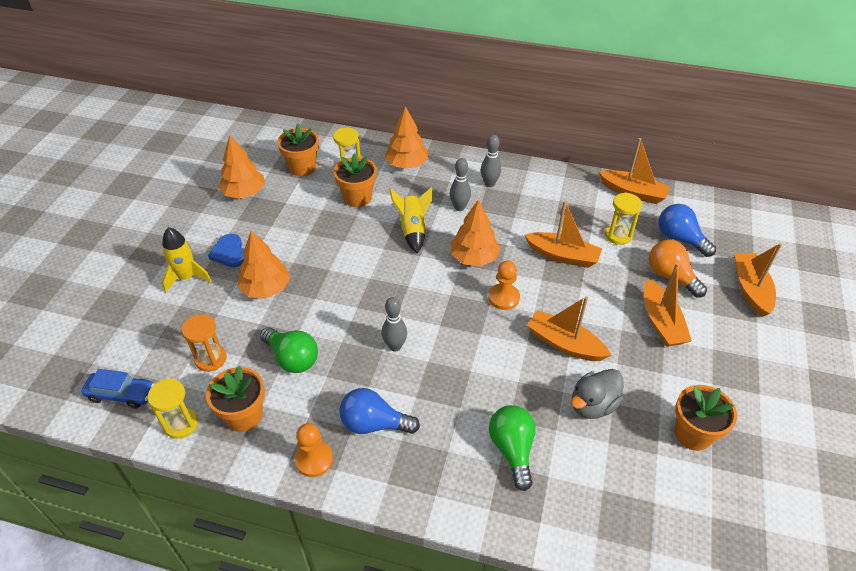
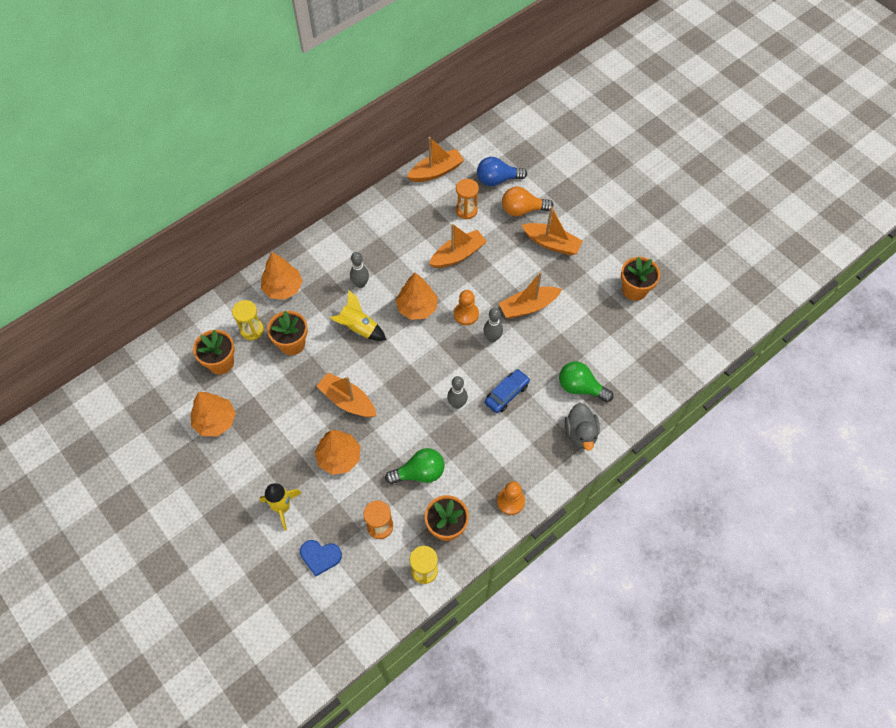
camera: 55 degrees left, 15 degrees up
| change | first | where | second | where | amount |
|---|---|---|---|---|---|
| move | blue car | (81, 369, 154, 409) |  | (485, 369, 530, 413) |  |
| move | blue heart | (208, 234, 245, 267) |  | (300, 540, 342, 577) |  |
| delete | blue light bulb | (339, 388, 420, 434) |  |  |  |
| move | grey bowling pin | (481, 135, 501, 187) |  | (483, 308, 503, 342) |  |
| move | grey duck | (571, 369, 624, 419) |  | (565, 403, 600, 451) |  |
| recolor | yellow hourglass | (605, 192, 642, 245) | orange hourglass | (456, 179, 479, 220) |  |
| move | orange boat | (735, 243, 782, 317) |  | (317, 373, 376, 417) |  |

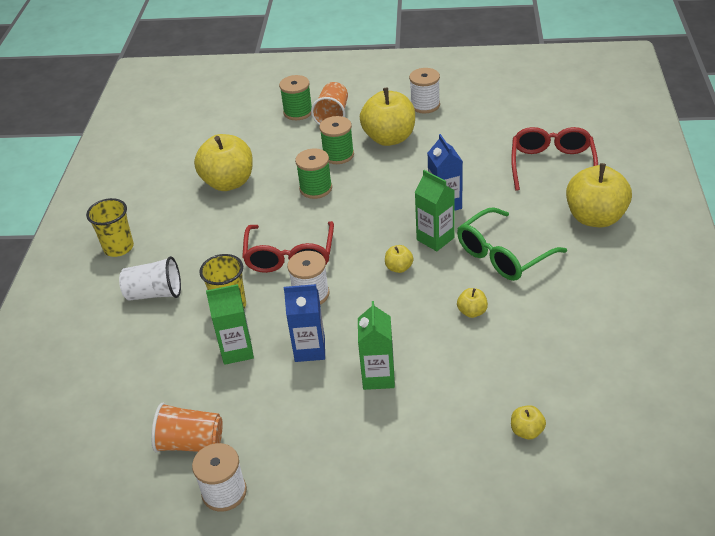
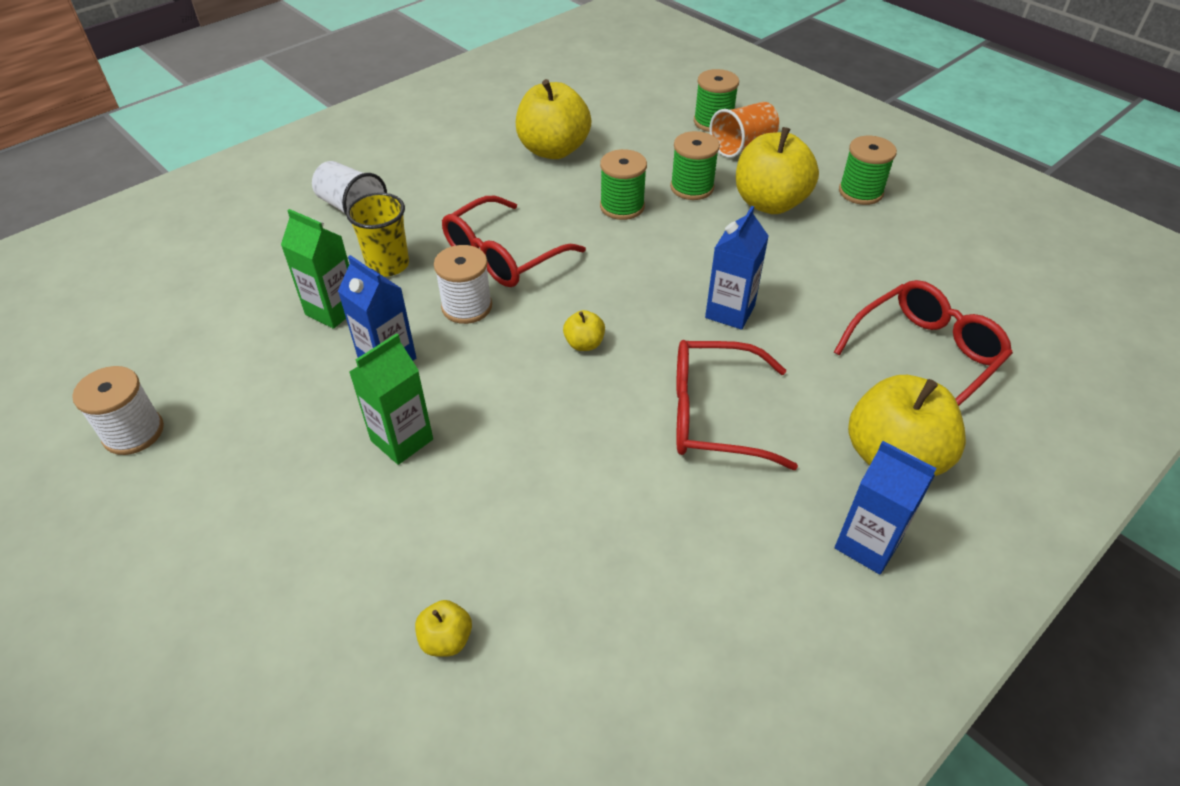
camera: 40 degrees right, 5 degrees up
| change | first | where | second | where | amount |
|---|---|---|---|---|---|
| delete | yellow cup | (86, 198, 134, 257) |  |  |  |
| delete | orange cup | (151, 403, 223, 452) |  |  |  |
| recolor | white spool | (409, 68, 440, 113) | green spool | (839, 136, 897, 205) |  |
| delete | green carton | (415, 170, 455, 251) |  |  |  |
| recolor | green glasses | (457, 207, 567, 281) | red glasses | (676, 340, 798, 470) |  |
| delete | yellow apple | (457, 288, 488, 318) |  |  |  |
| insert |  |  | blue carton | (835, 441, 937, 574) |  |

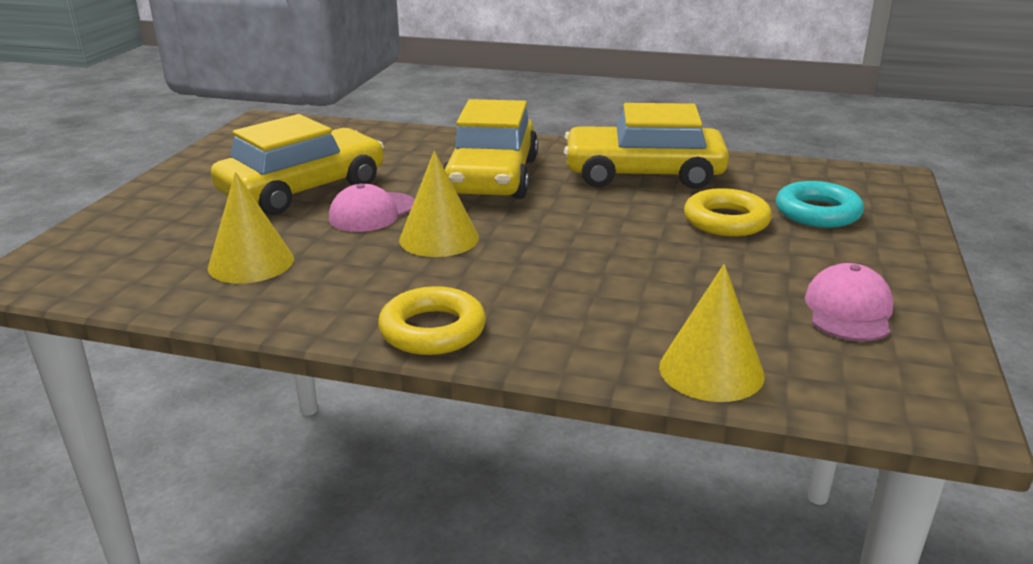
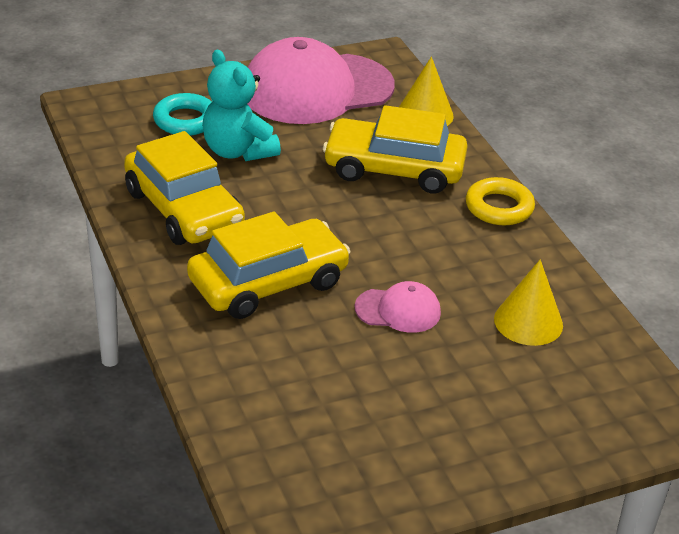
camera: 130 degrees left, 10 degrees up
| change | first | where | second | where | amount |
|---|---|---|---|---|---|
| move | yellow car | (211, 114, 384, 215) |  | (323, 105, 467, 194) |  |
| delete | yellow cone | (399, 151, 479, 257) |  |  |  |
| replace | yellow ring | (684, 188, 772, 237) | turquoise teddy bear | (202, 50, 281, 161) |  |
| resize | pink cap | (805, 263, 893, 341) |  | (247, 37, 395, 124) | x2.22 |

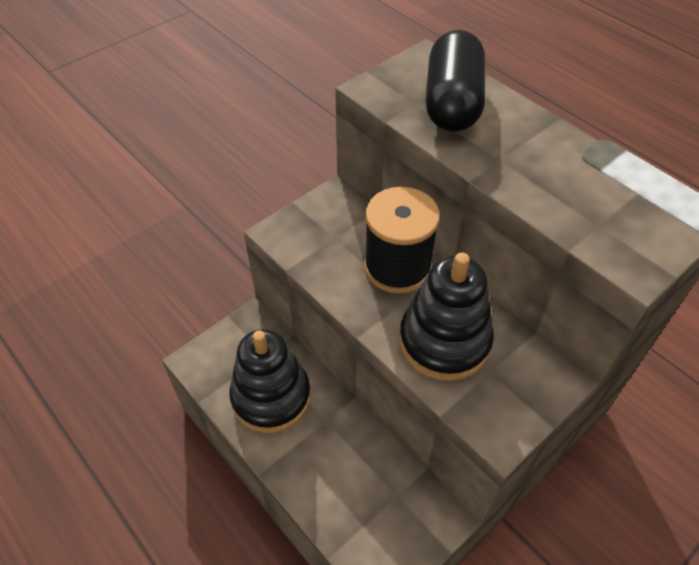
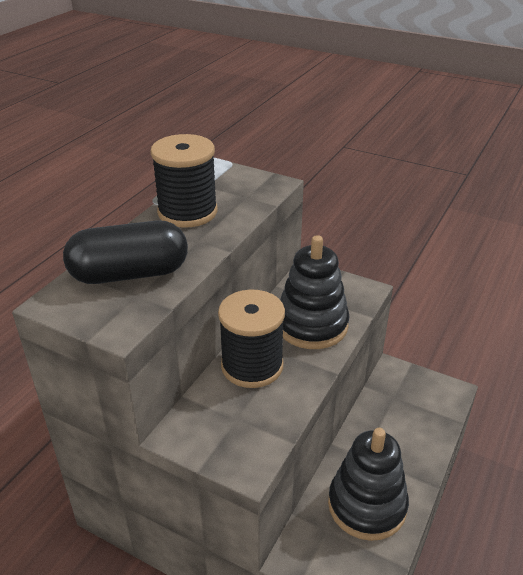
camera: 110 degrees left, 15 degrees down
| change | first | where | second | where | amount |
|---|---|---|---|---|---|
| insert |  |  | black spool | (150, 134, 218, 228) |  |

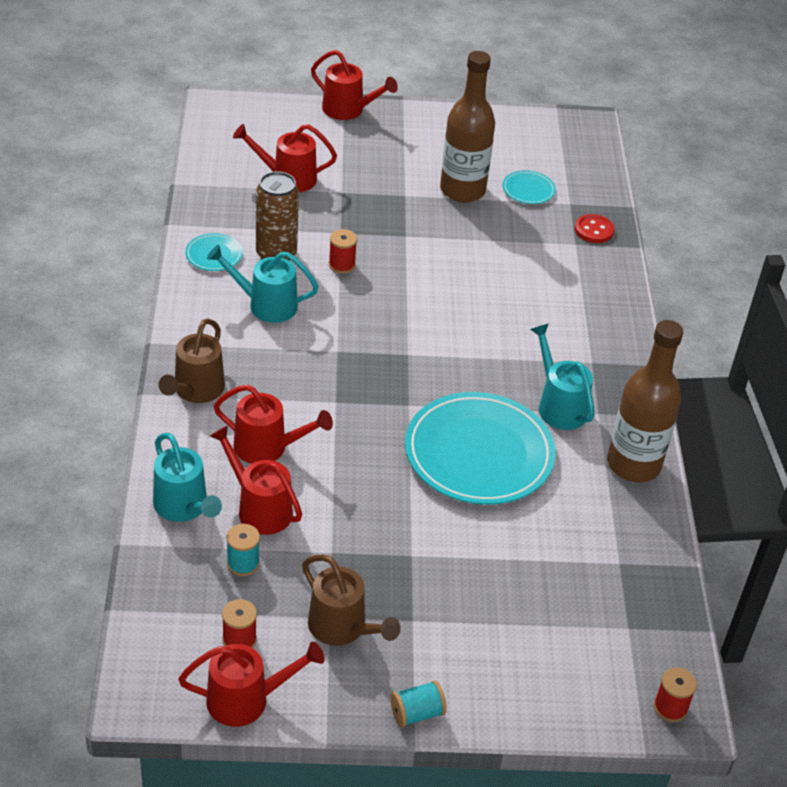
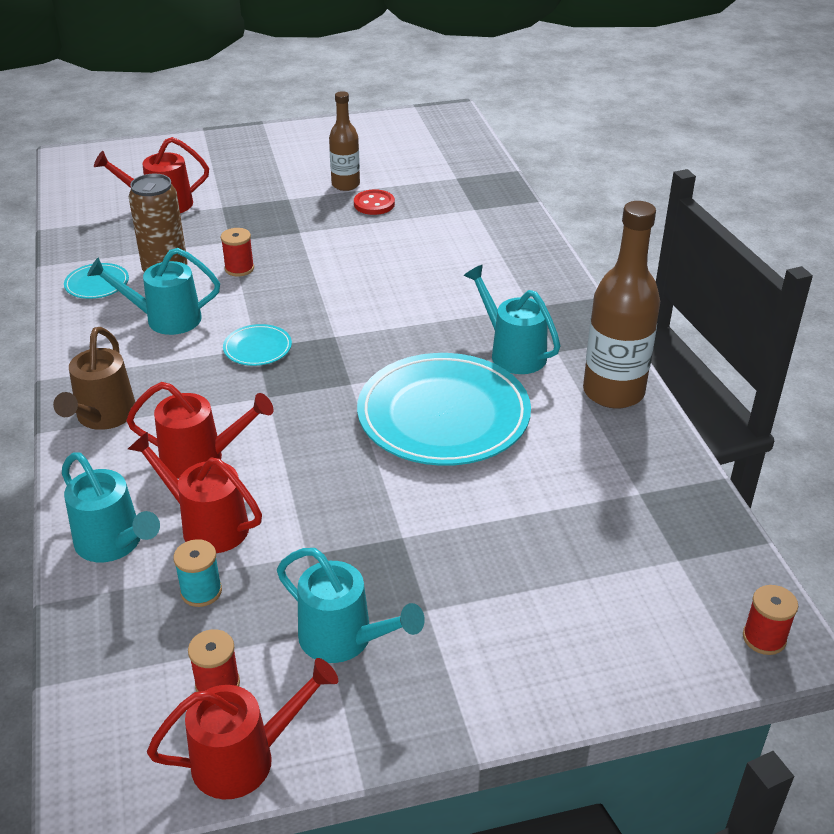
camera: 10 degrees left, 5 degrees down
| change | first | where | second | where | amount |
|---|---|---|---|---|---|
| recolor | brown watering can | (302, 555, 401, 646) | turquoise watering can | (277, 548, 425, 663) |  |
| delete | red watering can | (311, 50, 398, 120) |  |  |  |
| delete | turquoise spool | (390, 681, 447, 727) |  |  |  |
| resize | brown bottle | (440, 51, 495, 202) |  | (329, 91, 360, 191) | x0.59 |
| move | turquoise plate | (502, 170, 556, 204) |  | (223, 324, 292, 366) |  |
| move | red button | (575, 214, 614, 243) |  | (354, 190, 395, 215) |  |

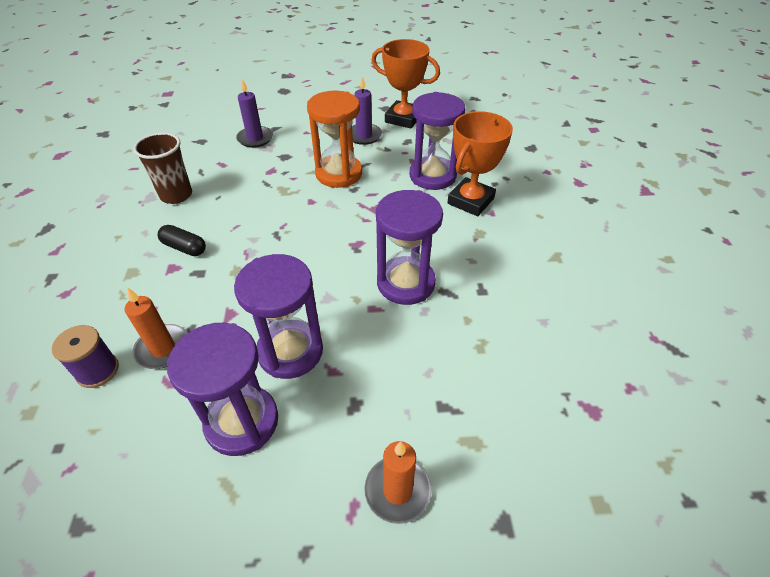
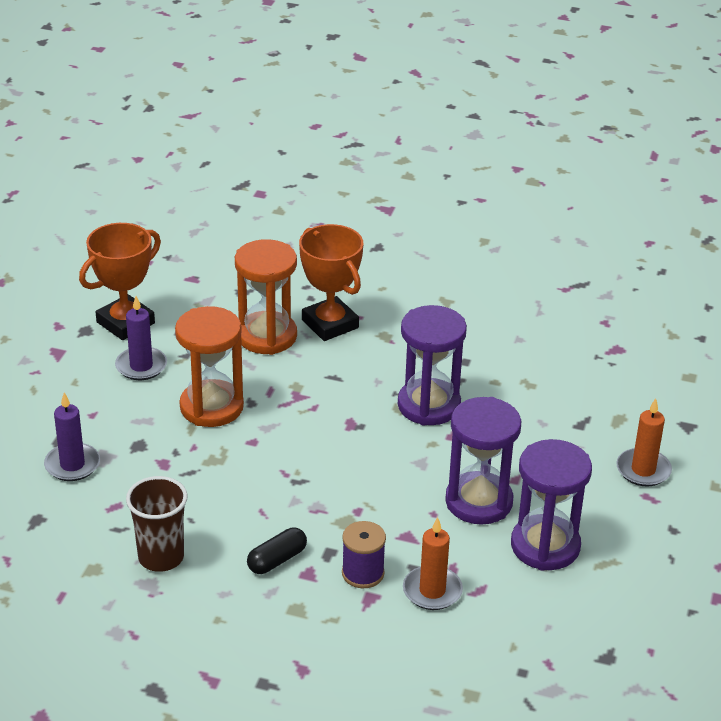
camera: 70 degrees left, 10 degrees down
| change | first | where | second | where | amount |
|---|---|---|---|---|---|
| move | purple spool | (52, 325, 119, 388) |  | (342, 521, 386, 588) |  |
| recolor | purple hourglass | (410, 92, 465, 190) | orange hourglass | (235, 239, 297, 355) |  |

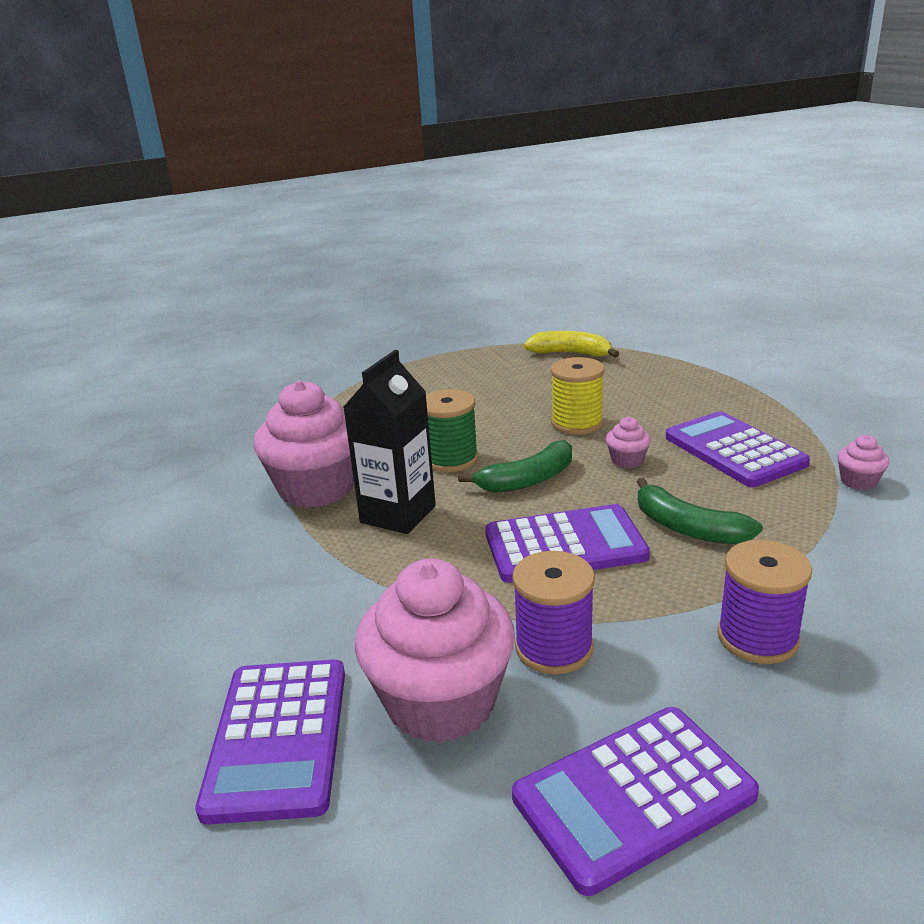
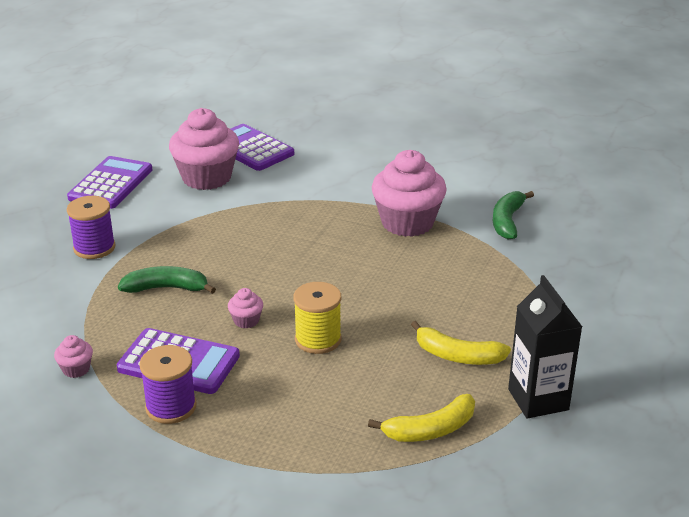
camera: 135 degrees right, 5 degrees up
| change | first | where | second | where | amount |
|---|---|---|---|---|---|
| move | black carton | (343, 350, 436, 534) |  | (508, 275, 582, 418) |  |
| delete | green spool | (426, 389, 478, 472) |  |  |  |
| move | green banana | (458, 440, 572, 493) |  | (493, 191, 534, 240) |  |
| delete | purple calculator | (485, 504, 650, 583) |  |  |  |
| move | purple spool | (512, 551, 595, 674) |  | (139, 345, 197, 424) |  |
| insert |  |  | yellow banana | (411, 321, 511, 365) |  |

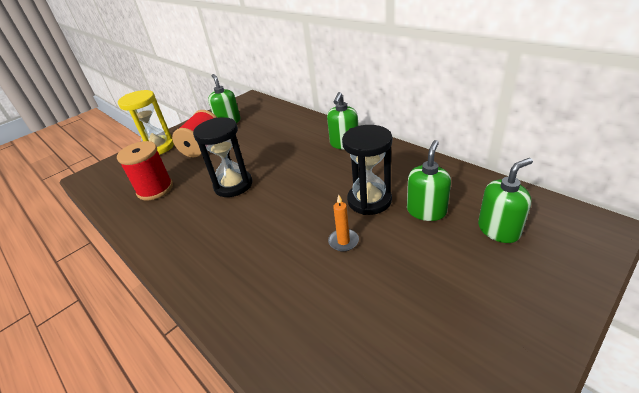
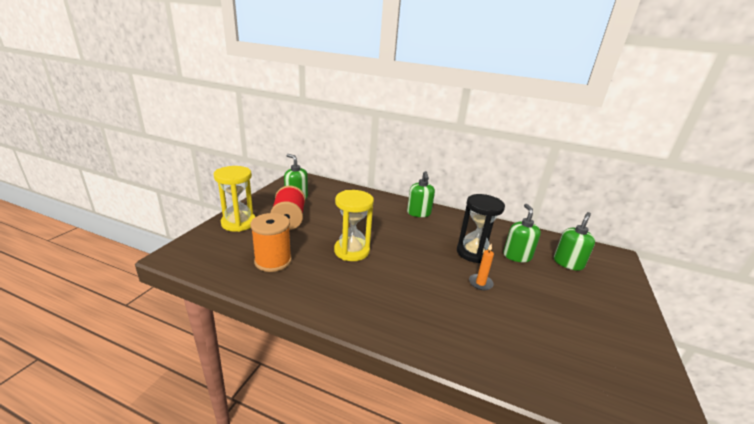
camera: 30 degrees left, 10 degrees down
| change | first | where | second | where | amount |
|---|---|---|---|---|---|
| recolor | red spool | (117, 141, 173, 200) | orange spool | (250, 213, 292, 272) |  |
| recolor | black hourglass | (193, 117, 252, 197) | yellow hourglass | (334, 190, 374, 261) |  |

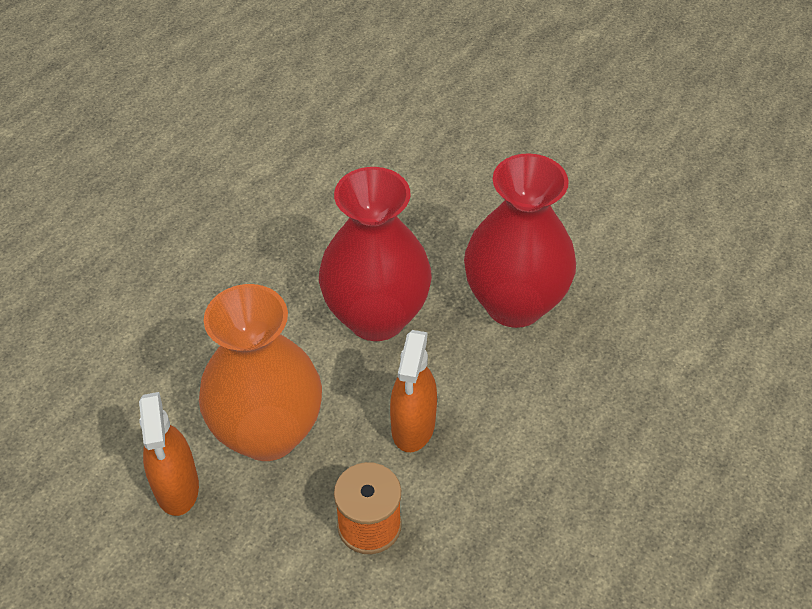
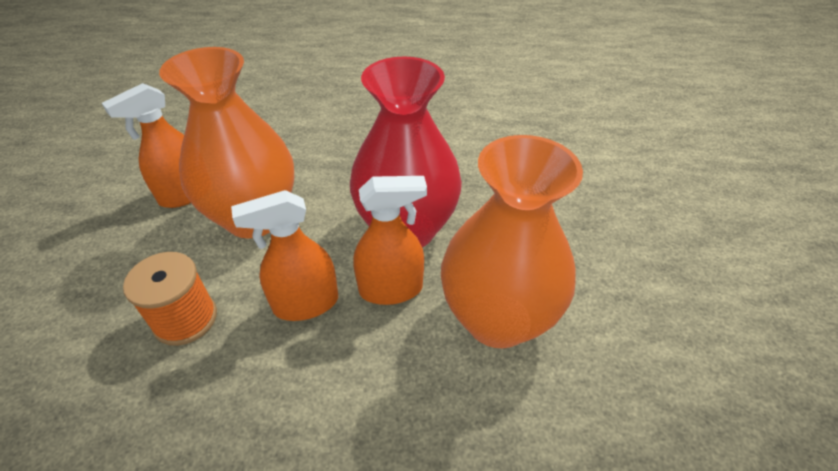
camera: 60 degrees right, 5 degrees down
| change | first | where | second | where | amount |
|---|---|---|---|---|---|
| recolor | red vase | (464, 153, 576, 328) | orange vase | (441, 135, 583, 348) |  |
| insert |  |  | orange spray bottle | (353, 176, 427, 305) |  |

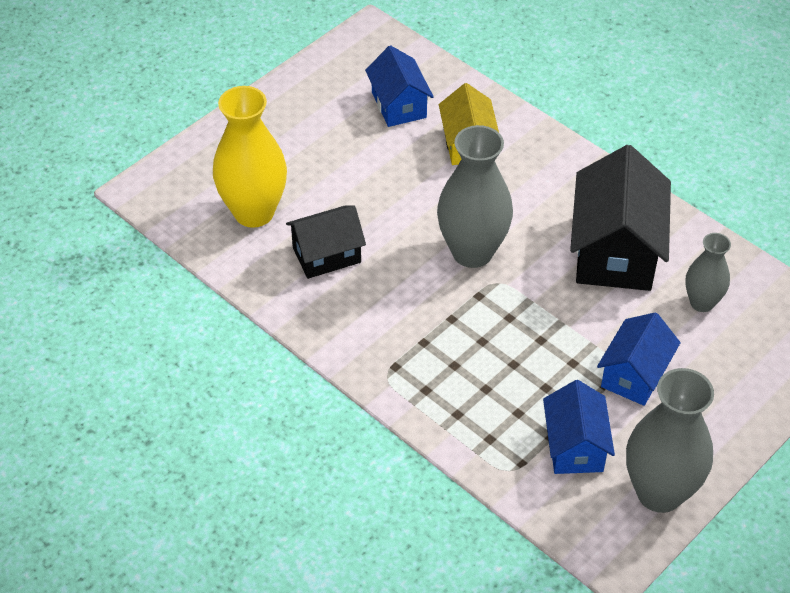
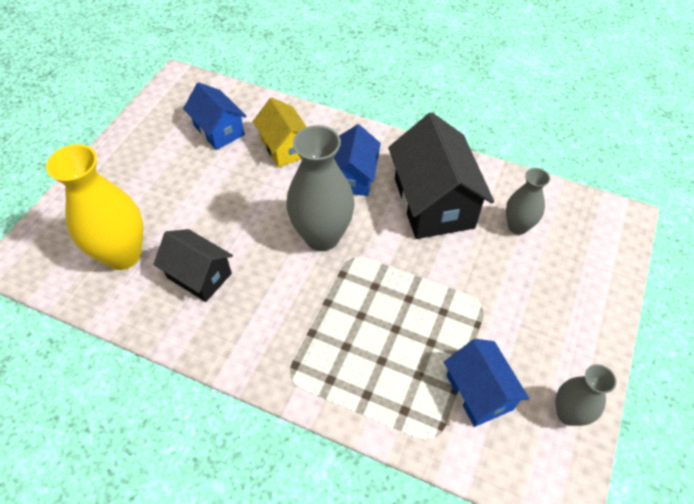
camera: 20 degrees left, 5 degrees up
| change | first | where | second | where | amount |
|---|---|---|---|---|---|
| rotate | black house | (286, 205, 366, 279) |  | (153, 229, 233, 302) | 75 degrees clockwise |
| move | blue house | (597, 312, 681, 406) |  | (334, 124, 381, 196) |  |
| resize | grey vase | (626, 368, 714, 513) |  | (556, 364, 617, 426) | x0.57 |

